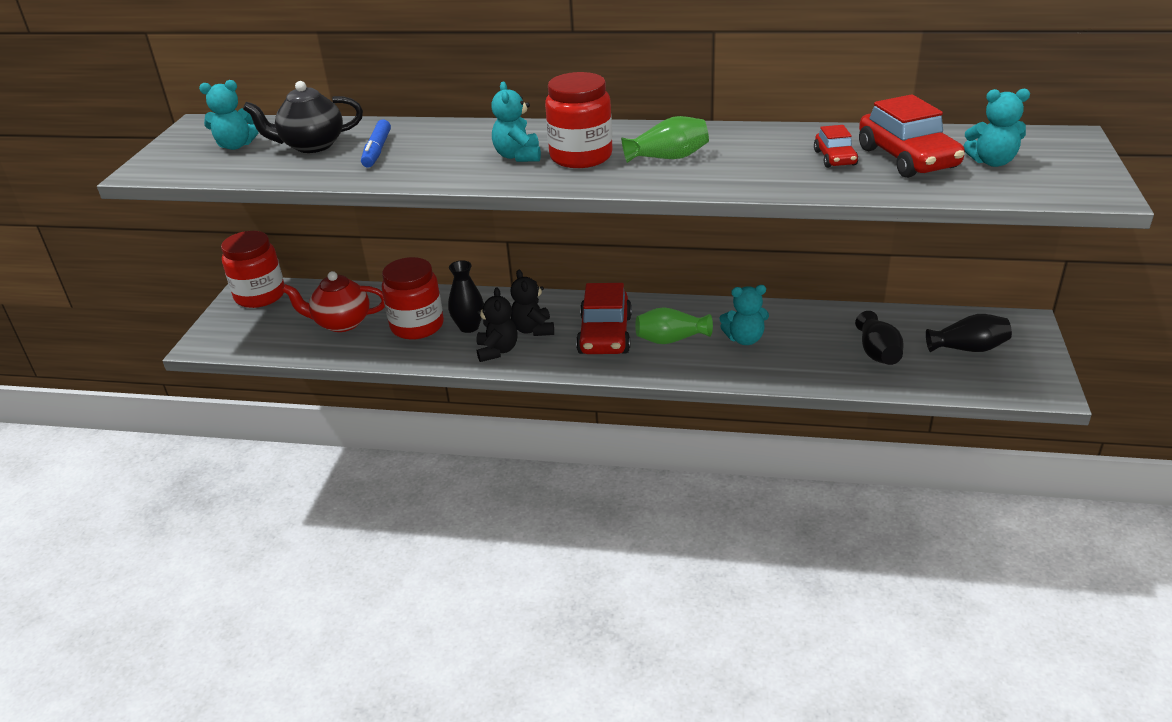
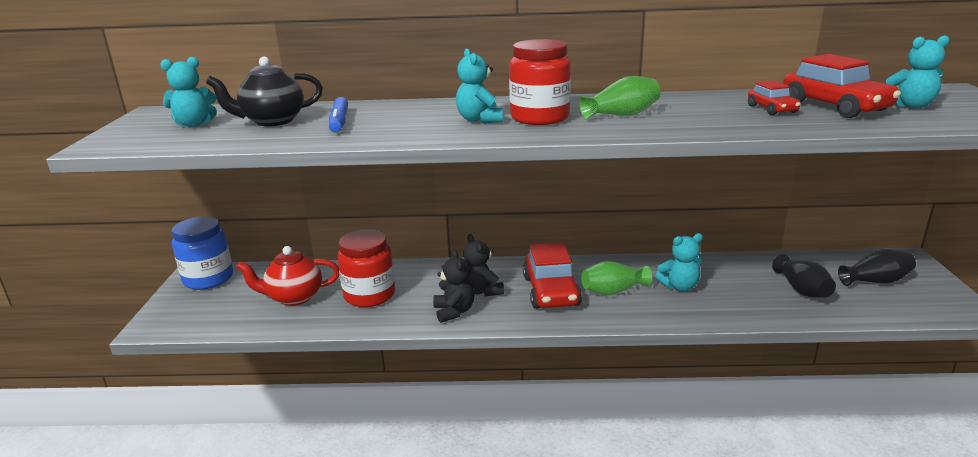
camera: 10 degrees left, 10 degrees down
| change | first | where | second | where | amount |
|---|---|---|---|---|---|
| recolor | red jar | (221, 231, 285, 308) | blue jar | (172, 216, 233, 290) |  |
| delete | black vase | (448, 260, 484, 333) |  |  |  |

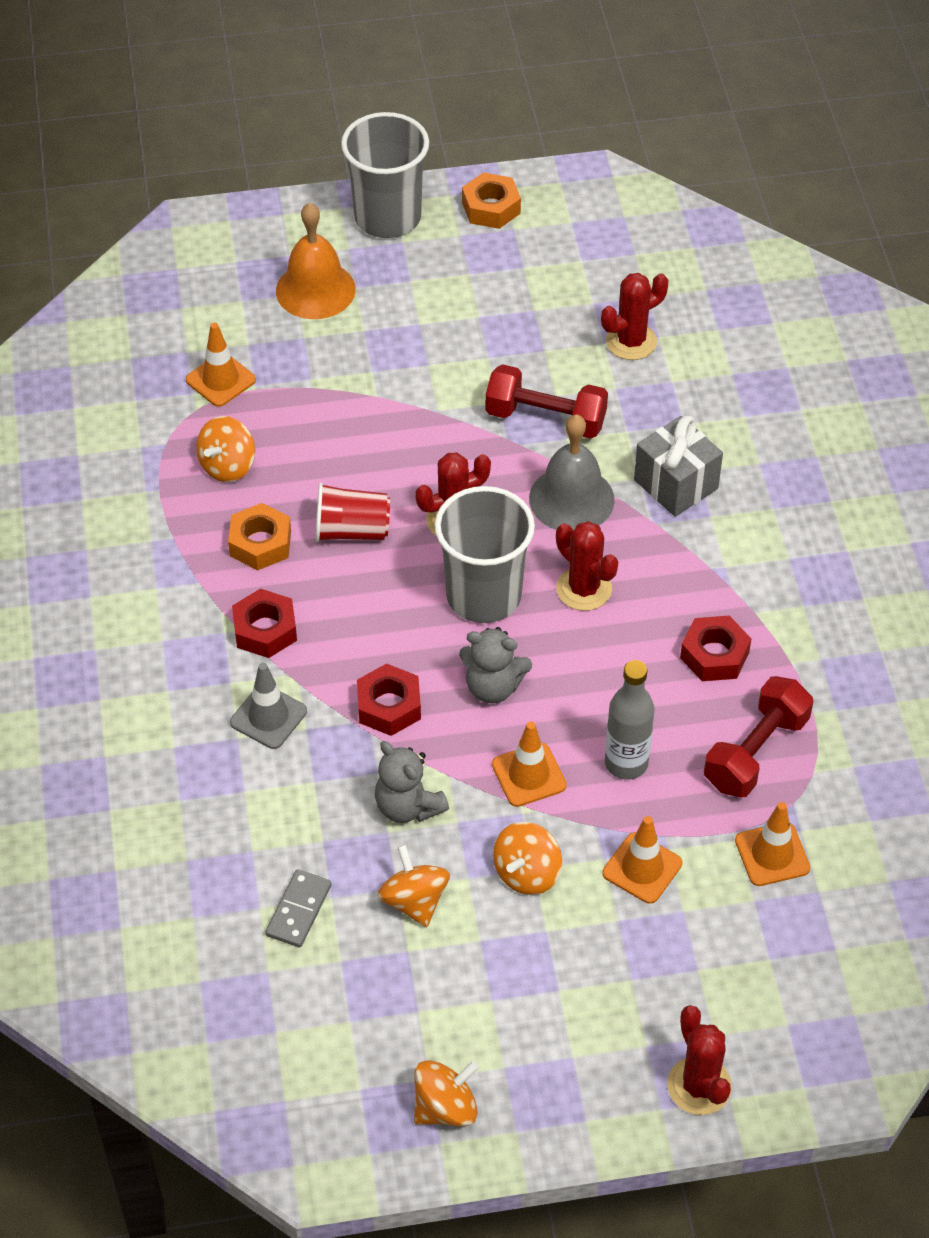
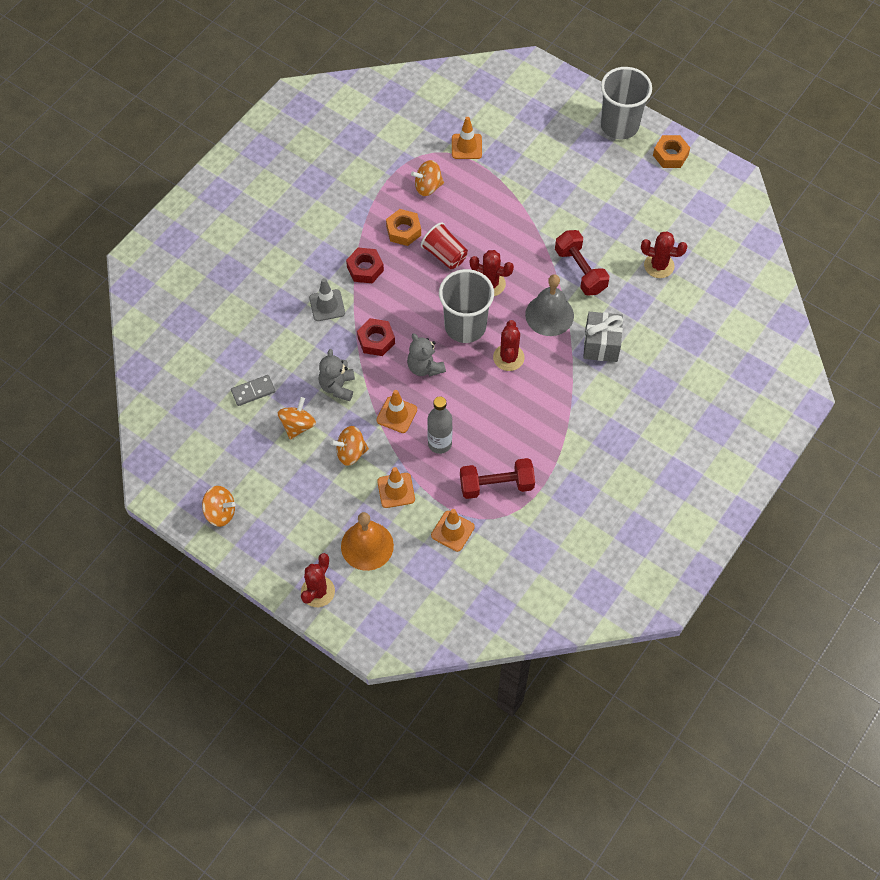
camera: 45 degrees right, 10 degrees up
| change | first | where | second | where | amount |
|---|---|---|---|---|---|
| move | orange bell | (276, 203, 356, 319) |  | (341, 512, 394, 571) |  |
| delete | red nut | (680, 616, 752, 681) |  |  |  |

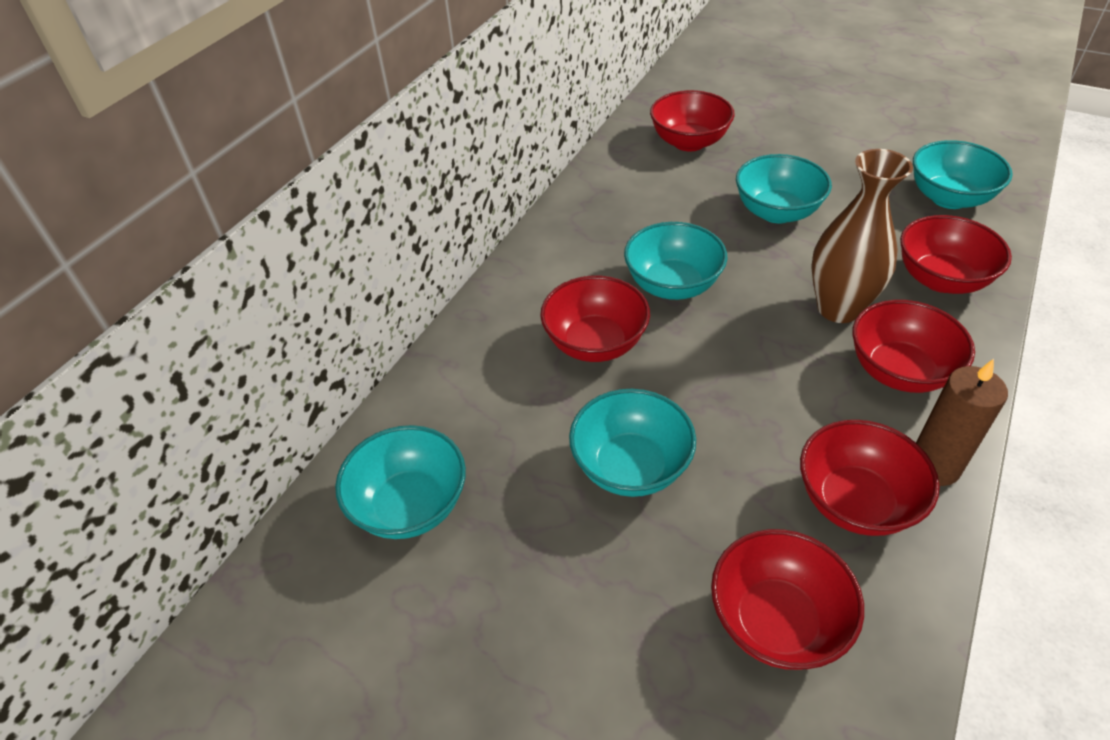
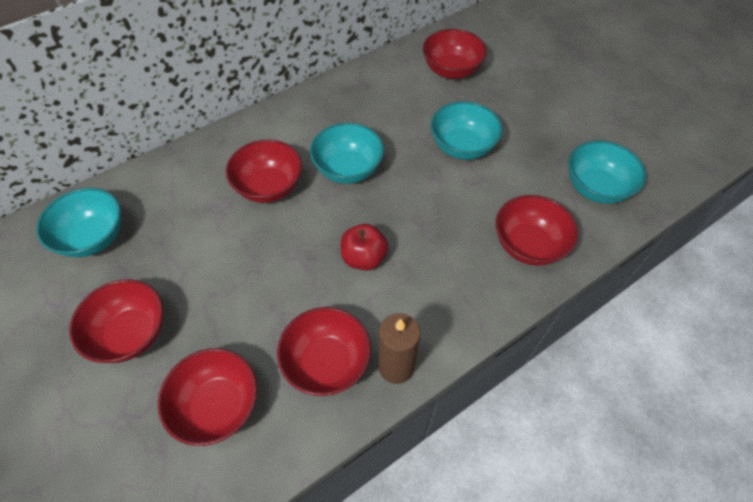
camera: 25 degrees right, 10 degrees up
| change | first | where | second | where | amount |
|---|---|---|---|---|---|
| delete | turquoise bowl | (569, 389, 696, 497) |  |  |  |
| delete | brown vase | (811, 149, 913, 323) |  |  |  |
| move | red bowl | (853, 300, 975, 393) |  | (69, 279, 163, 363) |  |
| insert |  |  | red apple | (341, 224, 388, 271) |  |

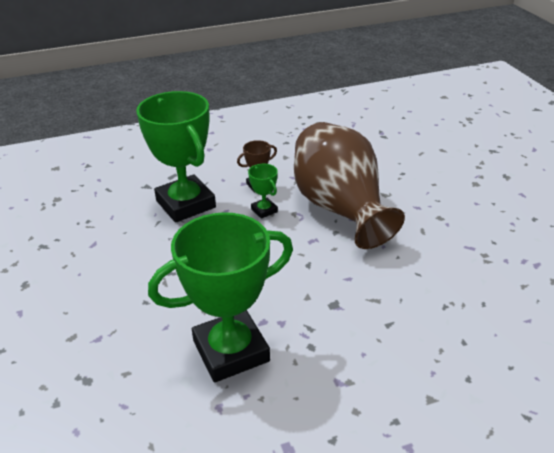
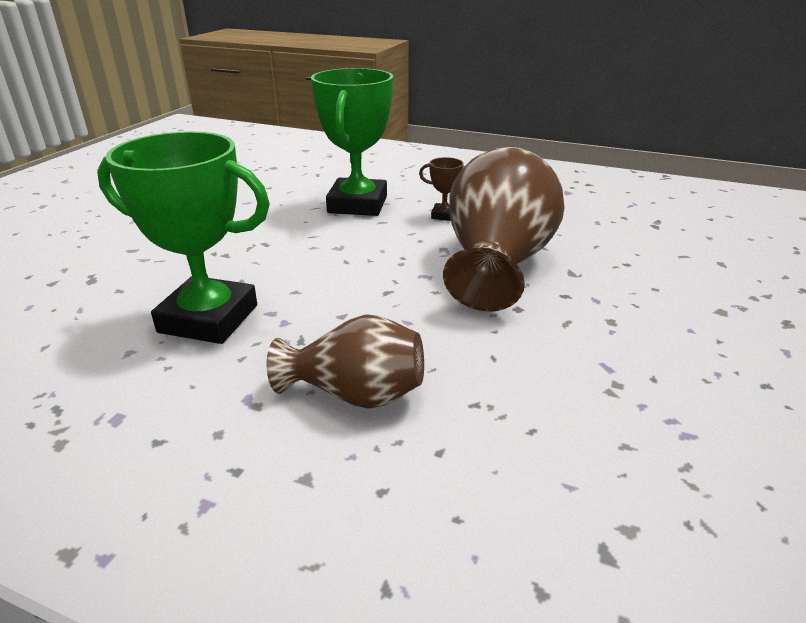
camera: 40 degrees right, 5 degrees down
| change | first | where | second | where | amount |
|---|---|---|---|---|---|
| delete | green trophy | (248, 164, 278, 219) |  |  |  |
| insert |  |  | brown vase | (267, 314, 424, 409) |  |

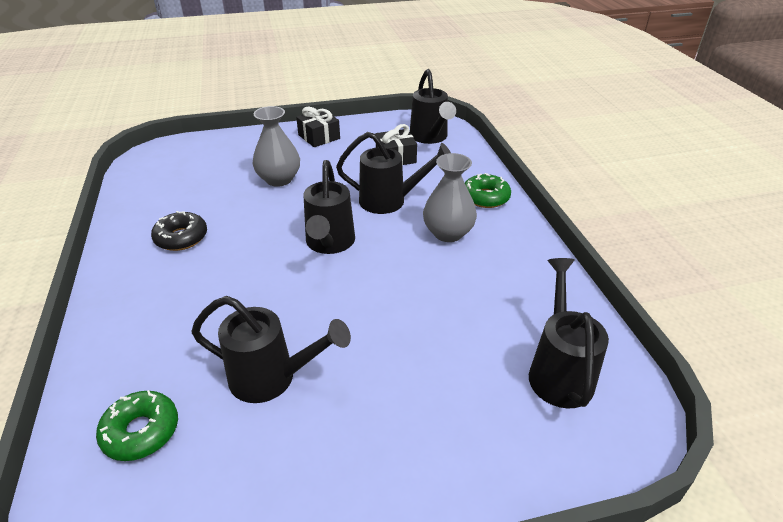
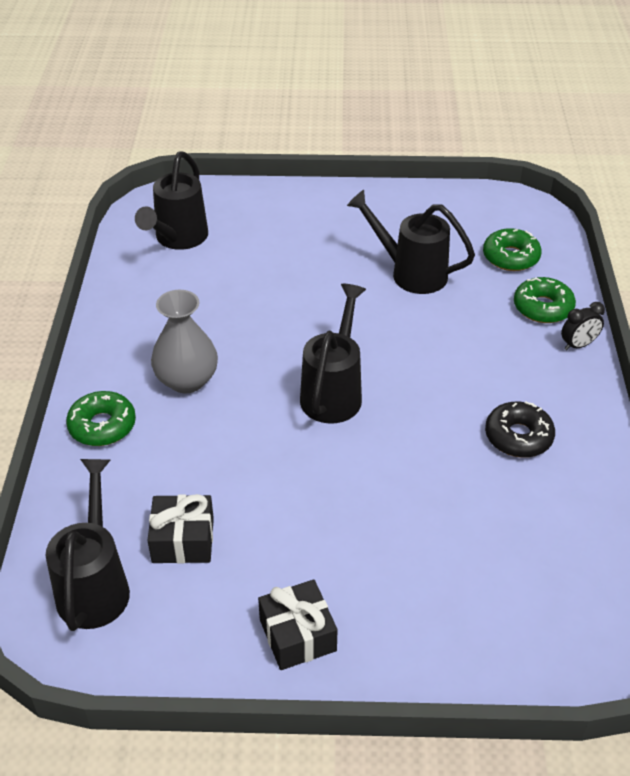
camera: 165 degrees left, 5 degrees up
| change | first | where | second | where | amount |
|---|---|---|---|---|---|
| delete | grey vase | (252, 106, 300, 187) |  |  |  |
| delete | black watering can | (336, 132, 451, 214) |  |  |  |
| insert |  |  | green donut | (514, 277, 576, 323) |  |
| insert |  |  | black clock | (561, 302, 605, 350) |  |

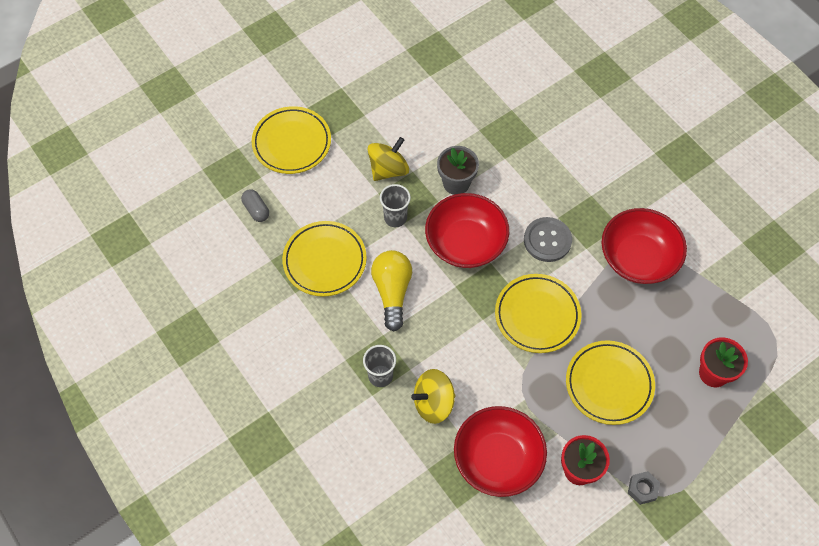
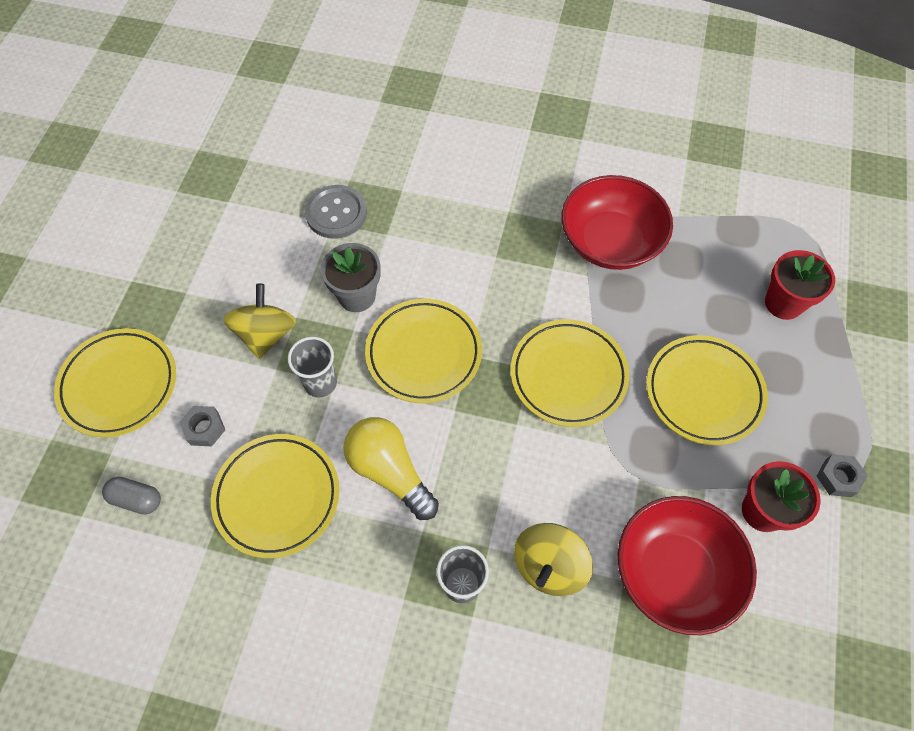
camera: 40 degrees left, 0 degrees up
| change | first | where | second | where | amount |
|---|---|---|---|---|---|
| replace | red bowl | (425, 193, 509, 268) | yellow plate | (365, 299, 482, 403) |  |
| move | grey button | (524, 217, 572, 262) |  | (305, 185, 367, 239) |  |
| insert |  |  | grey nut | (179, 406, 225, 446) |  |

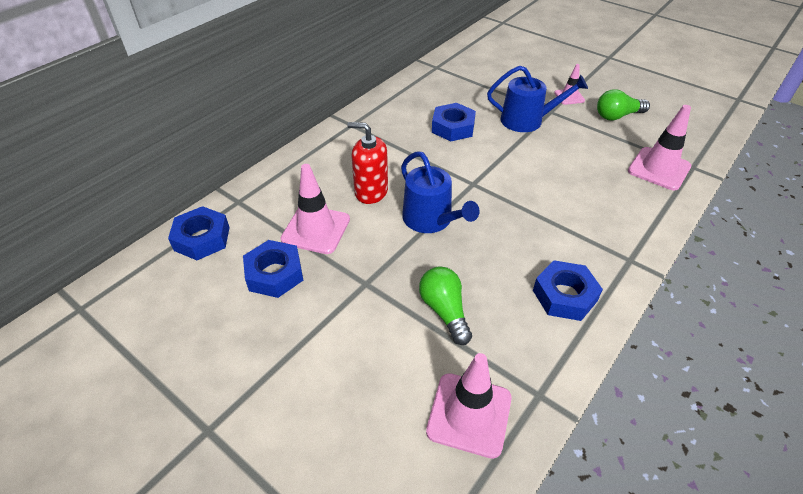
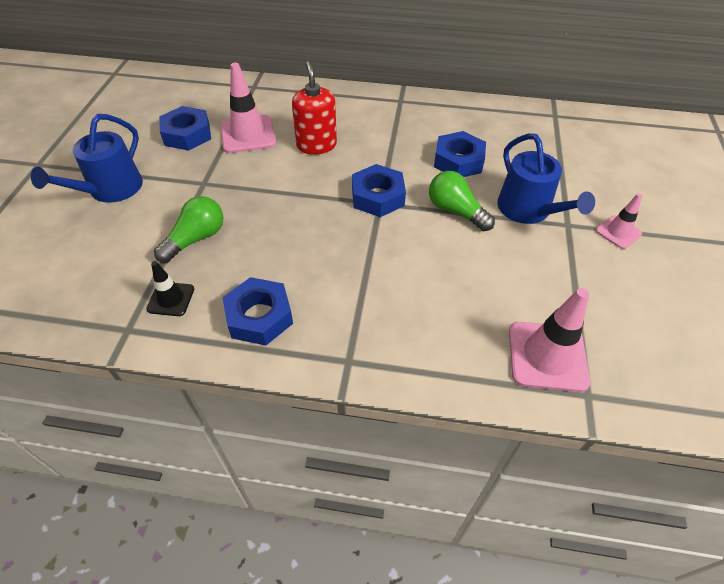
camera: 60 degrees right, 5 degrees up
| change | first | where | second | where | amount |
|---|---|---|---|---|---|
| move | blue nut | (168, 206, 230, 260) |  | (352, 164, 406, 217) |  |
| move | blue watering can | (401, 151, 480, 233) |  | (31, 114, 143, 203) |  |
| delete | pink traffic cone | (426, 353, 512, 459) |  |  |  |
| move | green light bulb | (597, 89, 650, 120) |  | (429, 171, 495, 231) |  |
| insert |  |  | black traffic cone | (146, 261, 194, 316) |  |

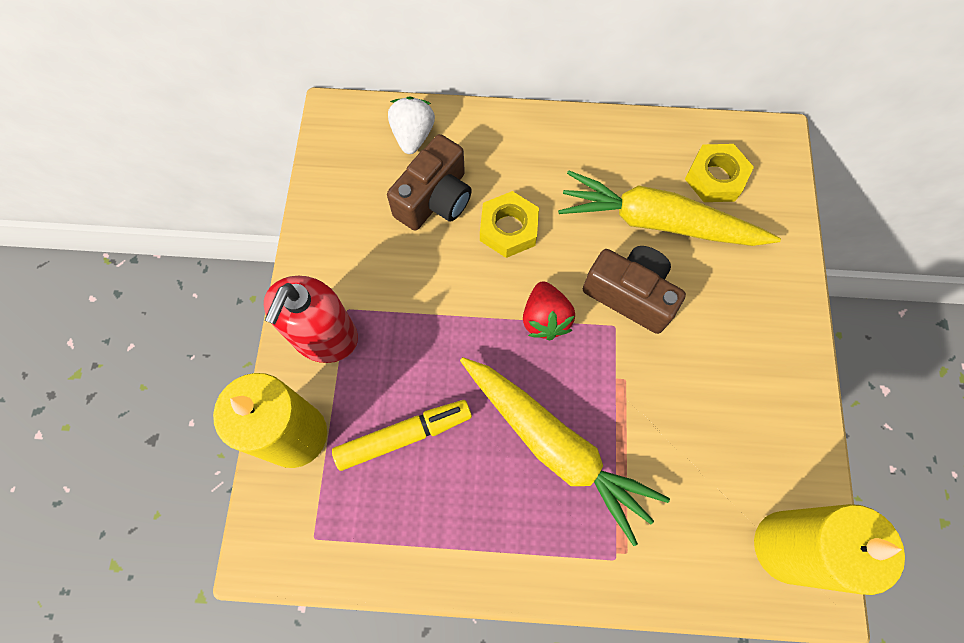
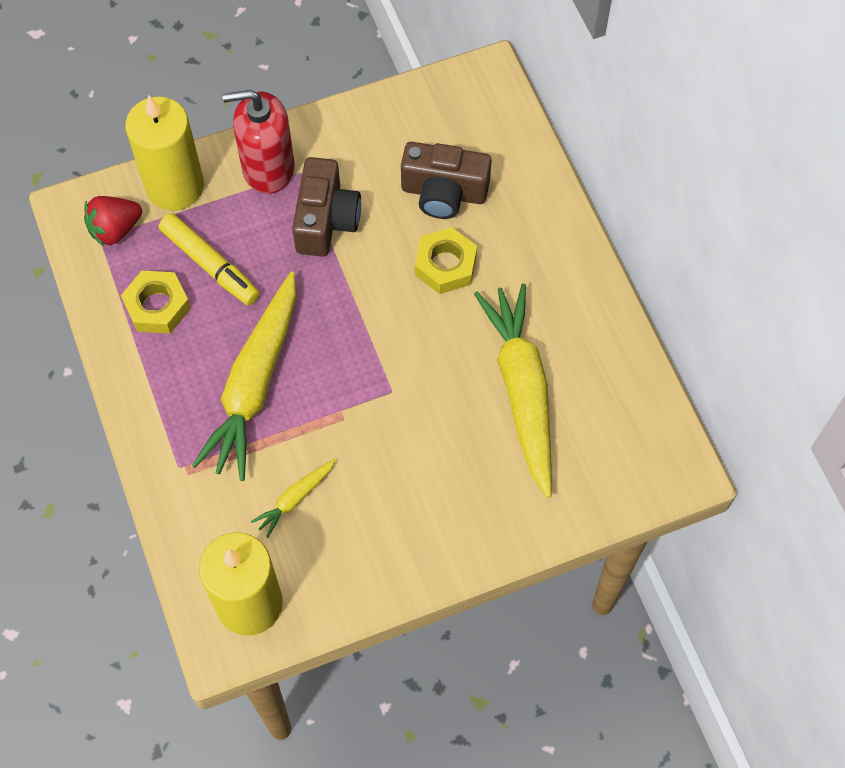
camera: 65 degrees right, 5 degrees down
| change | first | where | second | where | amount |
|---|---|---|---|---|---|
| delete | white strawberry | (388, 97, 435, 154) |  |  |  |
| move | red strawberry | (523, 281, 575, 340) |  | (84, 196, 142, 246) |  |
| move | brown camera | (583, 246, 686, 334) |  | (292, 157, 361, 257) |  |
| move | yellow nut | (685, 144, 754, 202) |  | (121, 271, 191, 334) |  |
| insert |  |  | yellow carrot | (251, 458, 336, 538) |  |

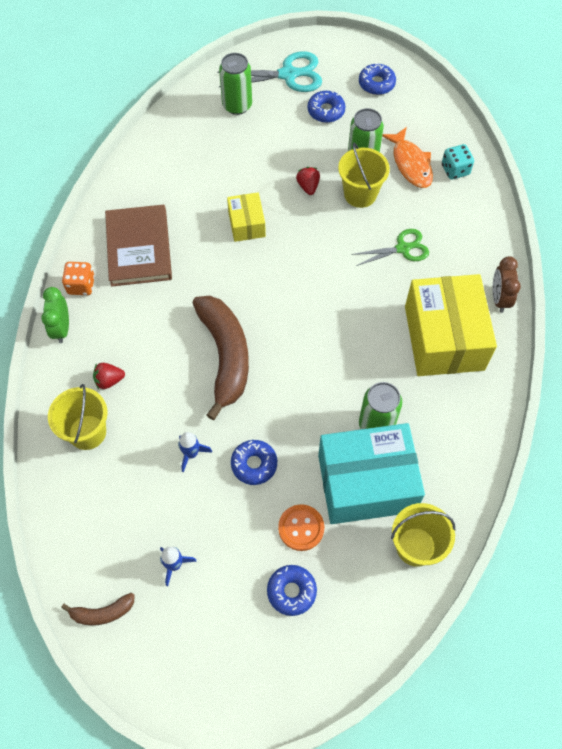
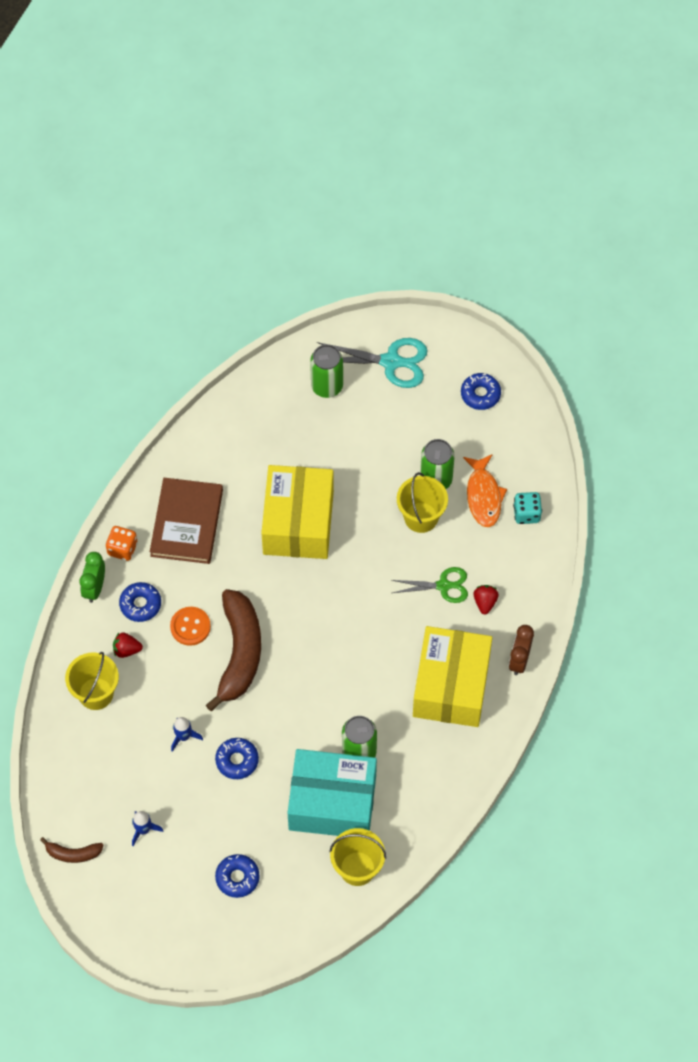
camera: 15 degrees right, 0 degrees up
| change | first | where | second | where | amount |
|---|---|---|---|---|---|
| resize | yellow box | (227, 192, 266, 242) |  | (261, 465, 334, 559) | x2.00 |
| move | orange button | (278, 504, 324, 551) |  | (170, 607, 211, 646) |  |
| move | red strawberry | (296, 167, 320, 195) |  | (473, 585, 499, 615) |  |
| move | blue donut | (307, 91, 345, 123) |  | (119, 582, 161, 622) |  |

